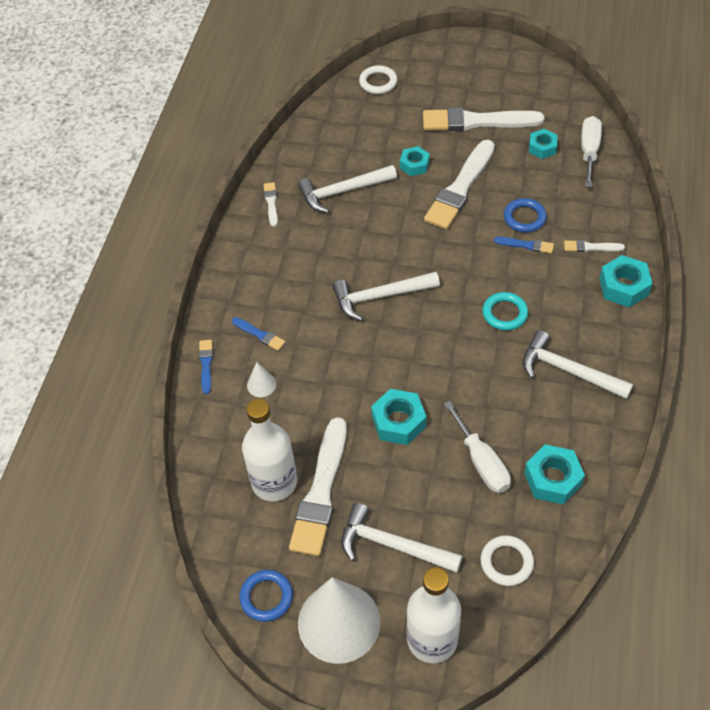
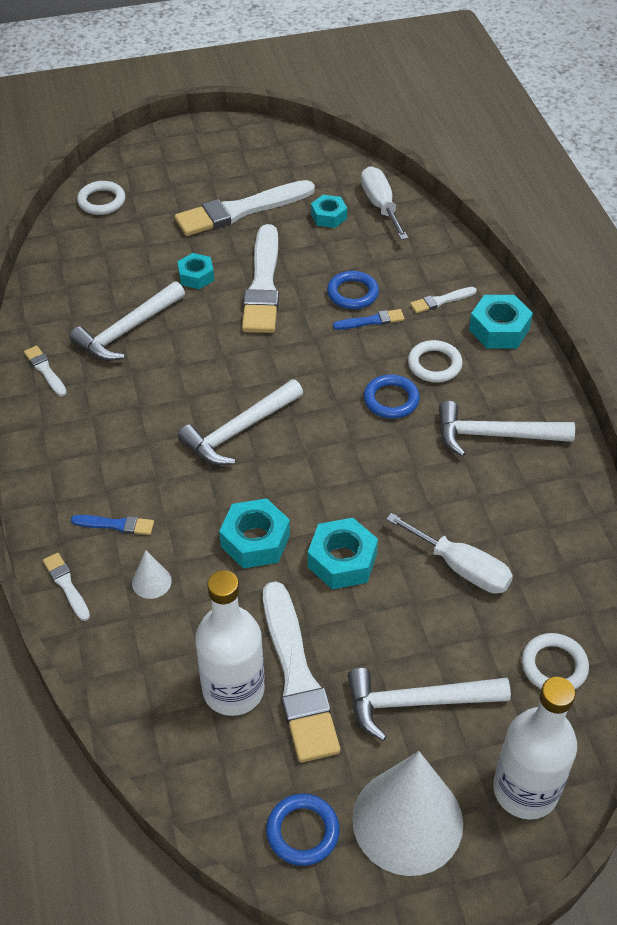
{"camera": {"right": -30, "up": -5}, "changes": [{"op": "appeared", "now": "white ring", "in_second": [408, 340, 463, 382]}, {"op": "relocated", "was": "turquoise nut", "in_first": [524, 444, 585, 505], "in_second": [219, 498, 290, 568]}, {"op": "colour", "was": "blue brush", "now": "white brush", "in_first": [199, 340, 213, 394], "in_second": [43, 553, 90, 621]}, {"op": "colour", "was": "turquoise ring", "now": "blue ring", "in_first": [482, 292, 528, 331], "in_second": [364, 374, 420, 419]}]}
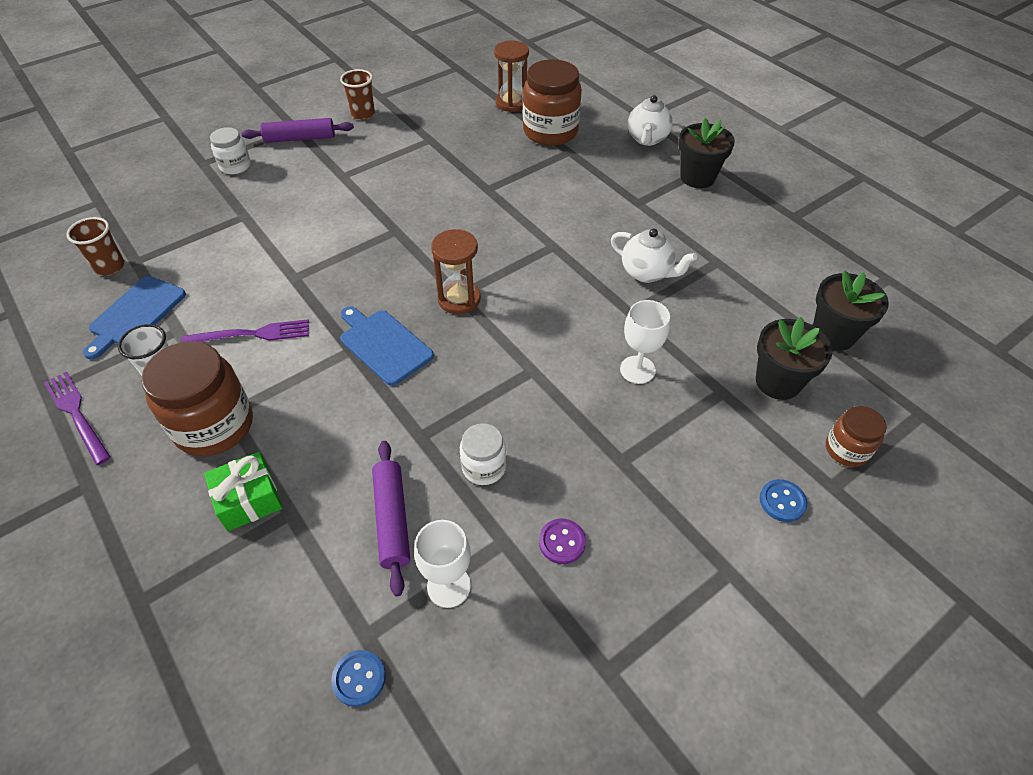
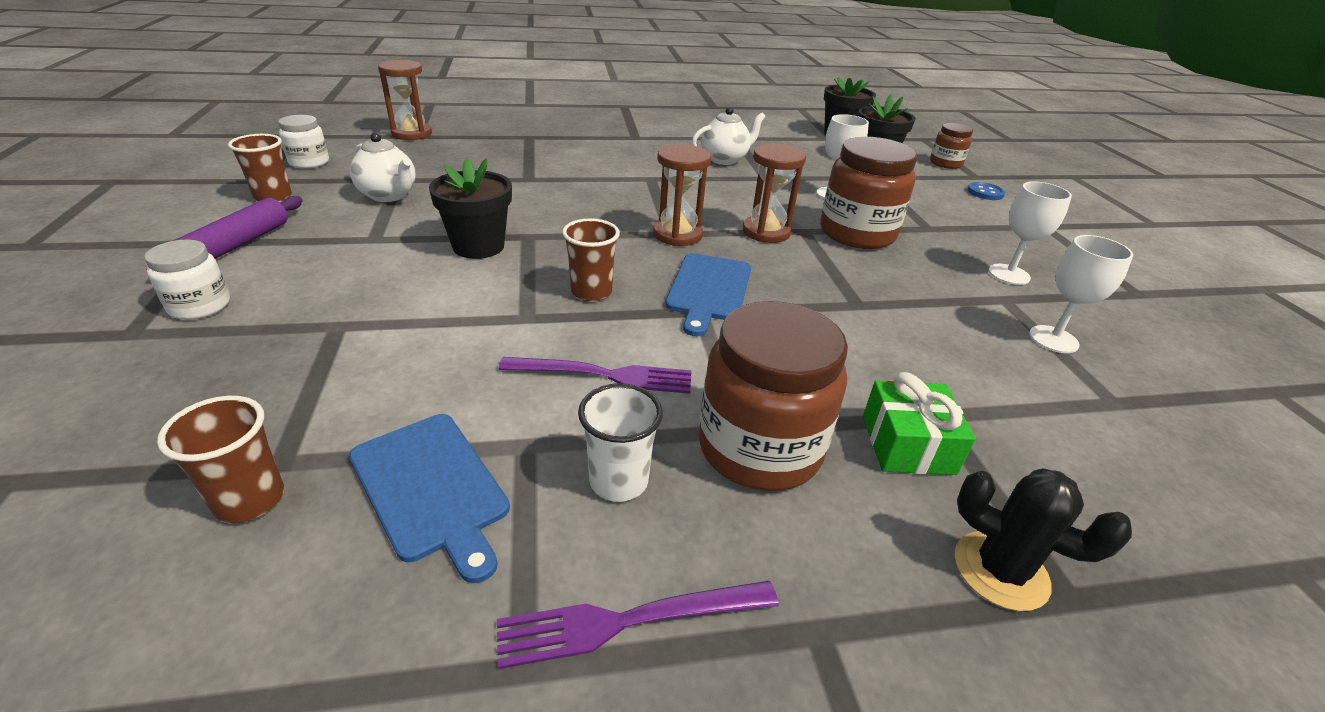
{"camera": {"right": -65, "up": -15}, "changes": [{"op": "missing", "was": "blue button", "in_first": [331, 650, 386, 707]}, {"op": "missing", "was": "purple rolling pin", "in_first": [372, 441, 410, 596]}, {"op": "appeared", "now": "brown cup", "in_second": [562, 218, 620, 302]}, {"op": "appeared", "now": "brown hourglass", "in_second": [743, 144, 806, 243]}, {"op": "appeared", "now": "black cactus", "in_second": [955, 468, 1132, 611]}, {"op": "relocated", "was": "white jar", "in_first": [460, 423, 506, 485], "in_second": [278, 115, 329, 169]}, {"op": "relocated", "was": "brown jar", "in_first": [523, 59, 582, 146], "in_second": [820, 137, 918, 249]}, {"op": "relocated", "was": "white teapot", "in_first": [628, 95, 673, 146], "in_second": [350, 132, 416, 202]}, {"op": "relocated", "was": "black flower pot", "in_first": [678, 118, 735, 188], "in_second": [429, 158, 512, 259]}, {"op": "exchanged", "was": "purple button", "now": "white goblet", "in_first": [539, 518, 586, 564], "in_second": [989, 181, 1072, 285]}, {"op": "spun", "was": "purple fork", "in_first": [181, 319, 309, 342], "in_second": [499, 357, 692, 394], "clockwise": 75}, {"op": "spun", "was": "blue cutting board", "in_first": [340, 306, 434, 386], "in_second": [665, 253, 751, 336], "clockwise": -60}]}
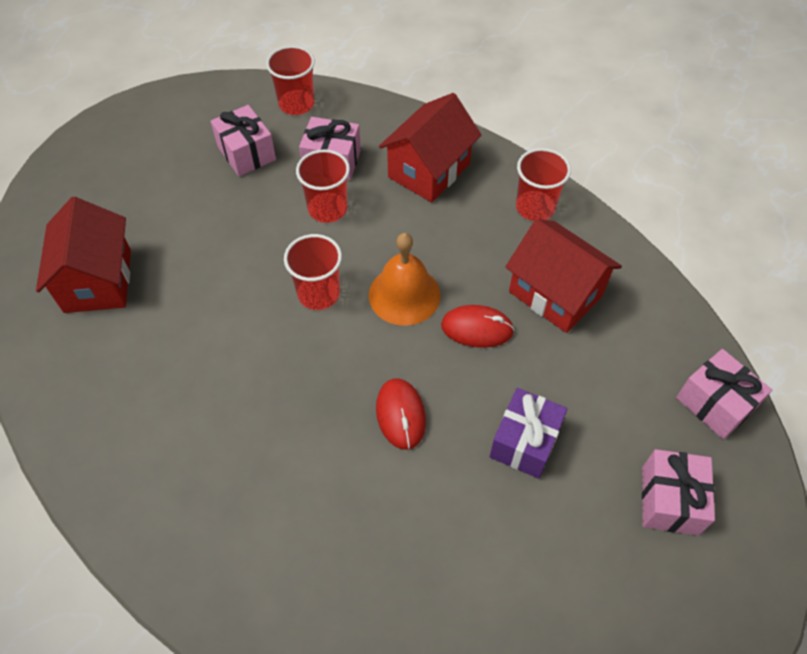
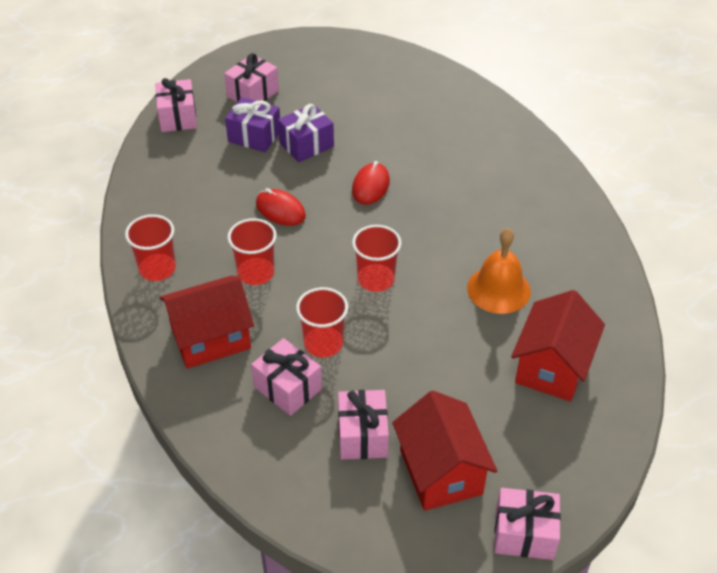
{"camera": {"right": -150, "up": -10}, "changes": [{"op": "appeared", "now": "purple gift", "in_second": [225, 97, 280, 152]}, {"op": "appeared", "now": "pink gift", "in_second": [494, 488, 561, 560]}, {"op": "relocated", "was": "red cup", "in_first": [266, 46, 315, 115], "in_second": [227, 218, 277, 285]}, {"op": "relocated", "was": "orange bell", "in_first": [369, 233, 441, 326], "in_second": [467, 228, 531, 314]}, {"op": "relocated", "was": "red house", "in_first": [505, 219, 622, 333], "in_second": [392, 391, 497, 511]}]}
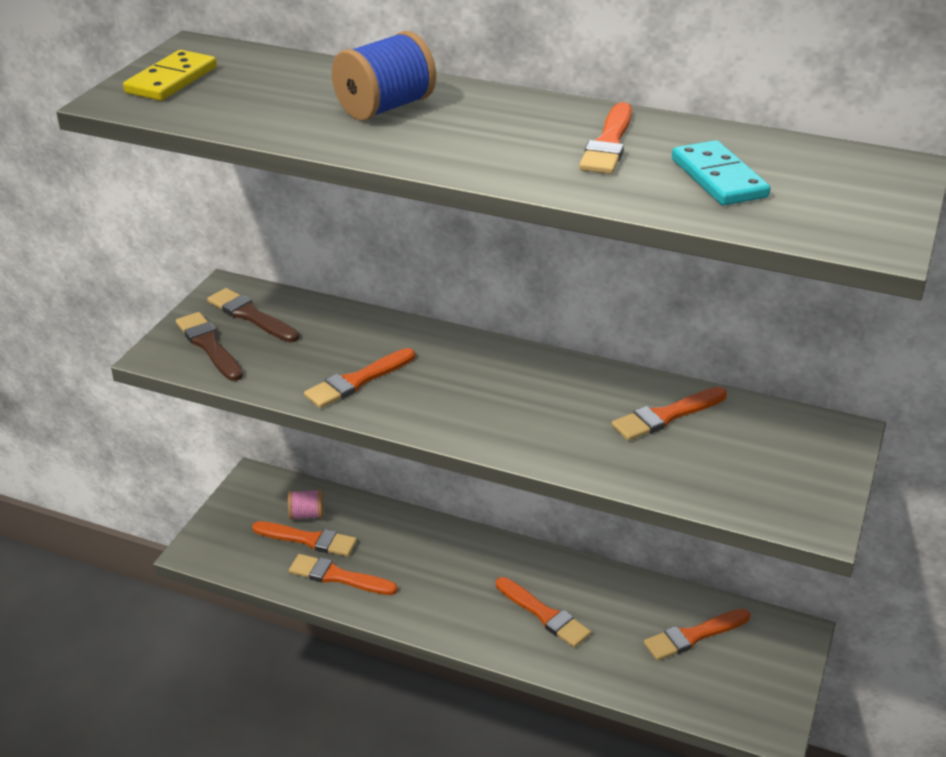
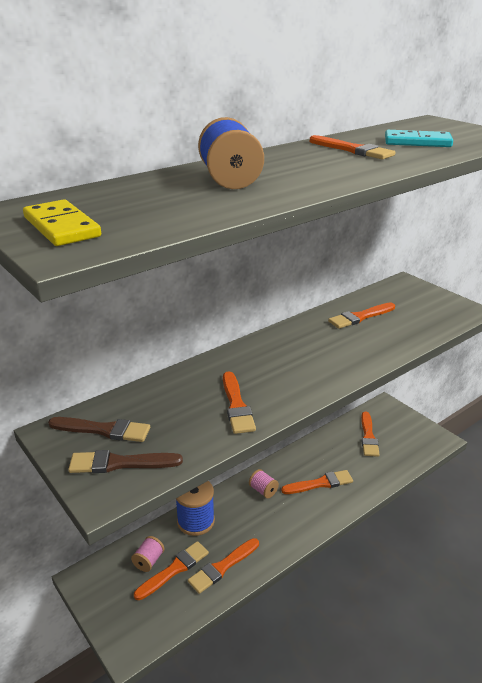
{"camera": {"right": -60, "up": -5}, "changes": [{"op": "appeared", "now": "blue spool", "in_second": [176, 481, 215, 536]}, {"op": "appeared", "now": "pink spool", "in_second": [249, 469, 279, 498]}, {"op": "spun", "was": "brown brush", "in_first": [207, 288, 299, 342], "in_second": [48, 417, 150, 442], "clockwise": -150}, {"op": "spun", "was": "orange brush", "in_first": [612, 387, 727, 441], "in_second": [328, 303, 395, 329], "clockwise": 60}]}
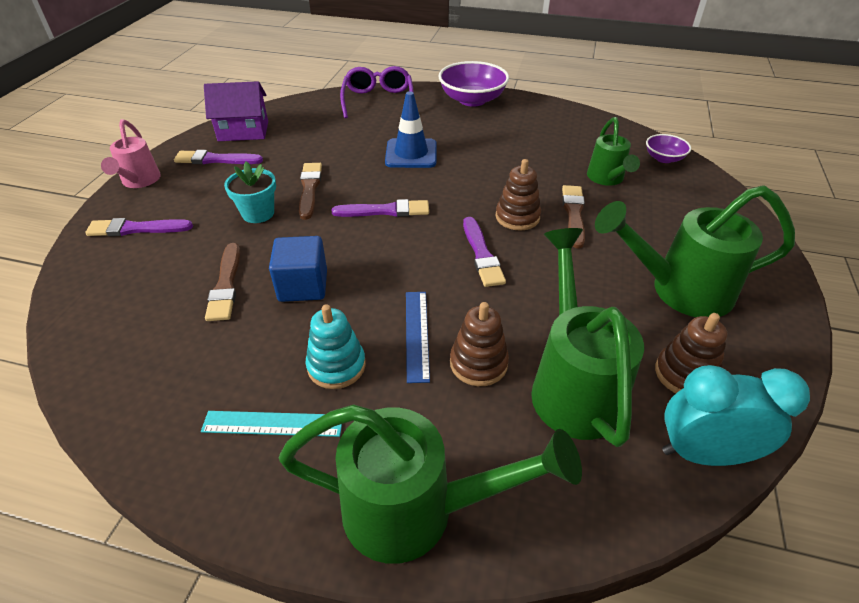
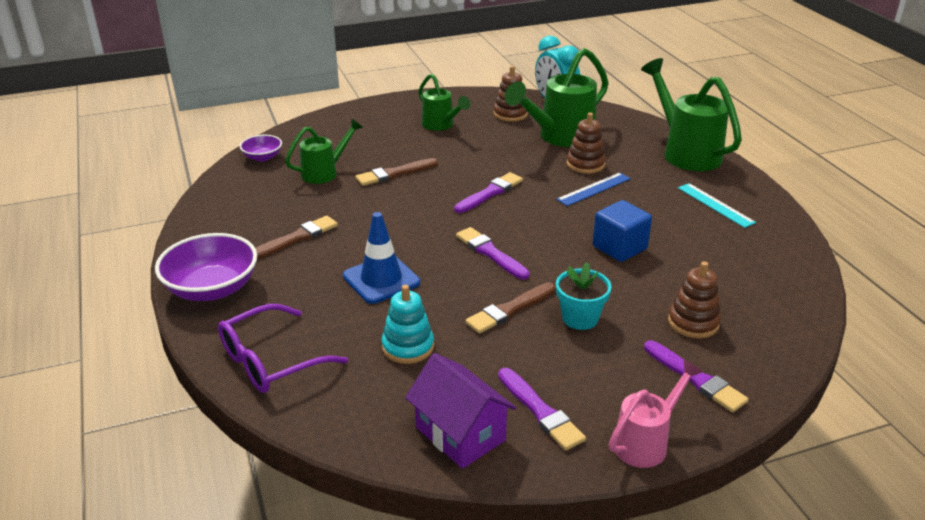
{"camera": {"right": -125, "up": -10}, "changes": [{"op": "relocated", "was": "brown brush", "in_first": [205, 243, 240, 321], "in_second": [255, 216, 338, 259]}, {"op": "relocated", "was": "turquoise stacking toy", "in_first": [306, 304, 366, 389], "in_second": [382, 285, 434, 364]}, {"op": "relocated", "was": "brown stacking toy", "in_first": [496, 159, 541, 231], "in_second": [668, 262, 721, 338]}, {"op": "size", "was": "green watering can", "in_first": [595, 185, 795, 317], "in_second": [418, 74, 471, 131], "ratio": 0.59}]}
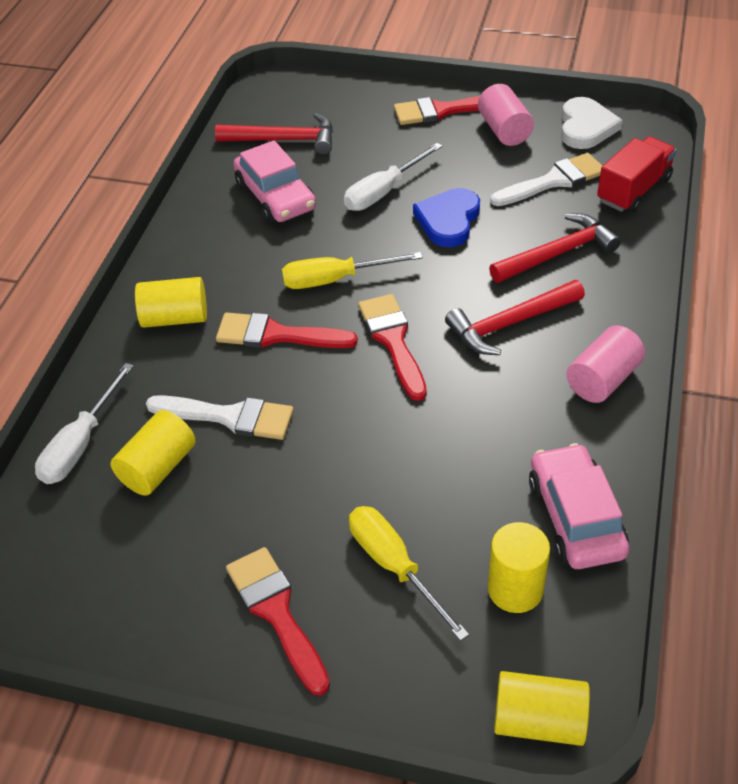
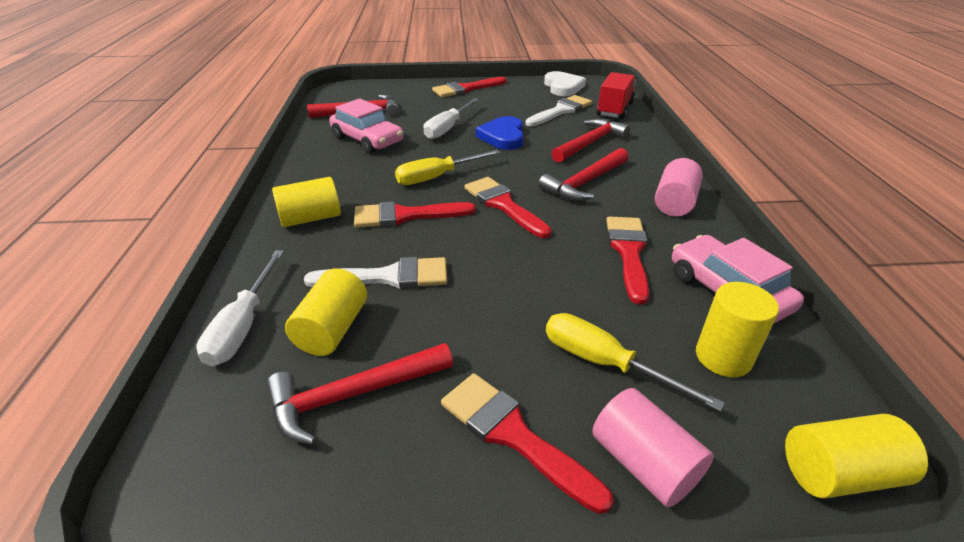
{"camera": {"right": -20, "up": -10}, "changes": [{"op": "appeared", "now": "red hammer", "in_second": [266, 343, 453, 445]}, {"op": "appeared", "now": "red brush", "in_second": [606, 217, 649, 305]}, {"op": "relocated", "was": "pink cylinder", "in_first": [478, 84, 534, 146], "in_second": [592, 388, 714, 507]}]}
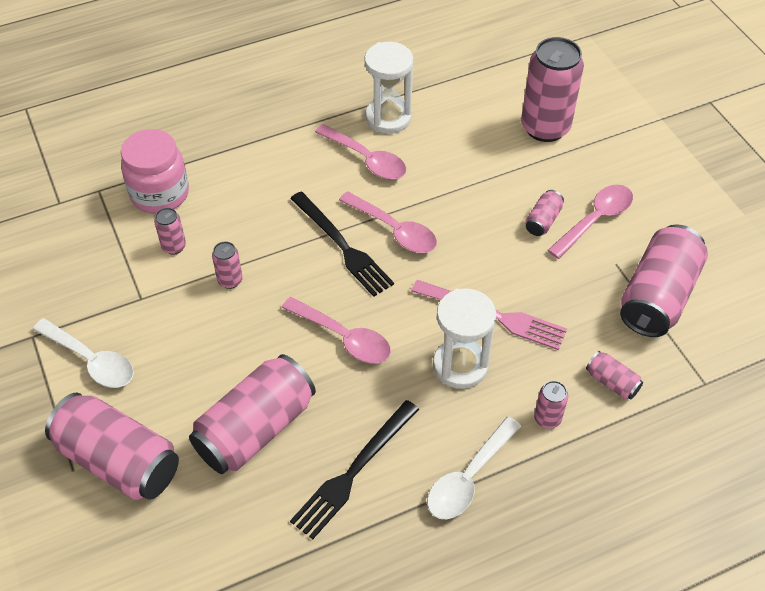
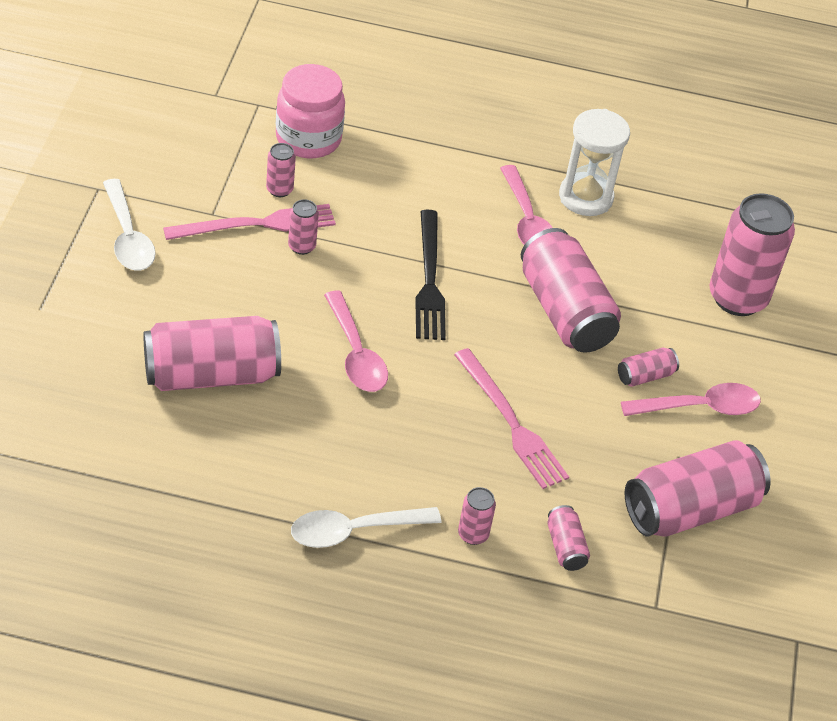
{"camera": {"right": 30, "up": -5}, "changes": [{"op": "missing", "was": "black fork", "in_first": [290, 400, 419, 539]}, {"op": "missing", "was": "pink spoon", "in_first": [339, 191, 437, 253]}, {"op": "missing", "was": "white hourglass", "in_first": [433, 288, 496, 389]}, {"op": "appeared", "now": "pink fork", "in_second": [163, 204, 336, 240]}, {"op": "relocated", "was": "pink can", "in_first": [45, 393, 179, 500], "in_second": [521, 228, 621, 353]}]}
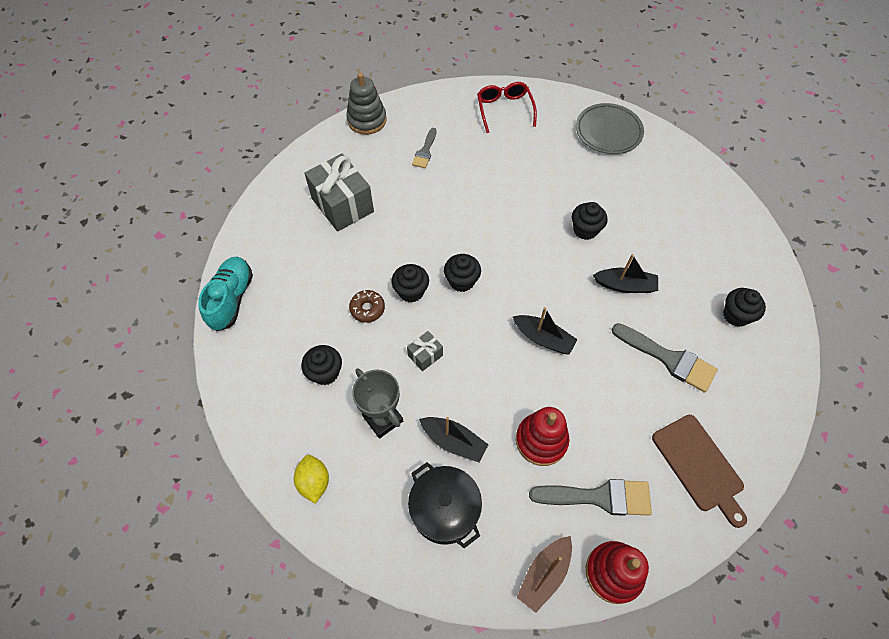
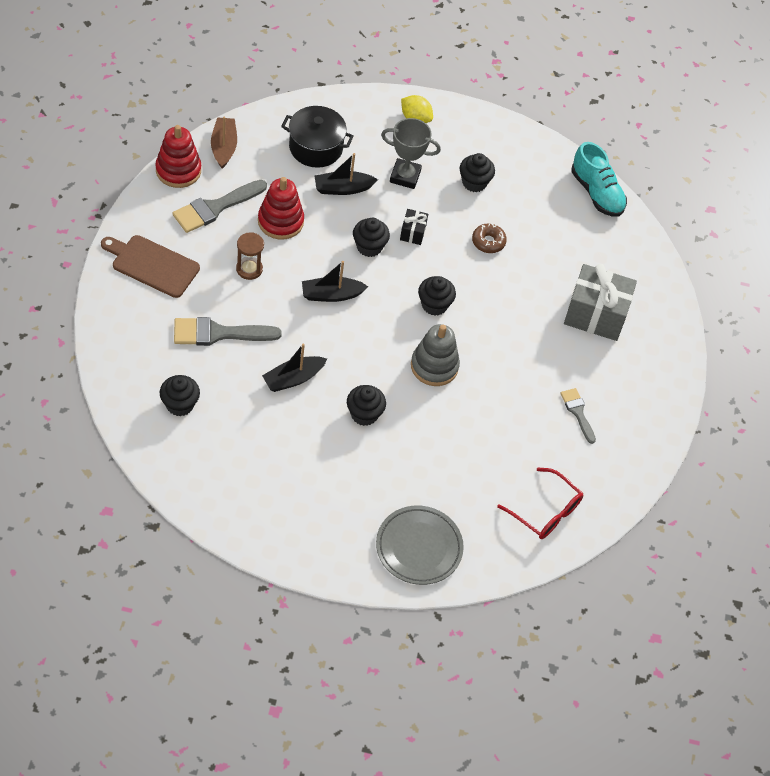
{"camera": {"right": 135, "up": -5}, "changes": [{"op": "appeared", "now": "brown hourglass", "in_second": [236, 232, 264, 280]}, {"op": "relocated", "was": "grey stacking toy", "in_first": [346, 73, 387, 135], "in_second": [411, 324, 460, 386]}, {"op": "relocated", "was": "black cupcake", "in_first": [392, 264, 429, 303], "in_second": [353, 218, 390, 257]}, {"op": "colour", "was": "grey gift", "now": "black gift", "in_first": [407, 331, 443, 371], "in_second": [400, 209, 428, 245]}]}
